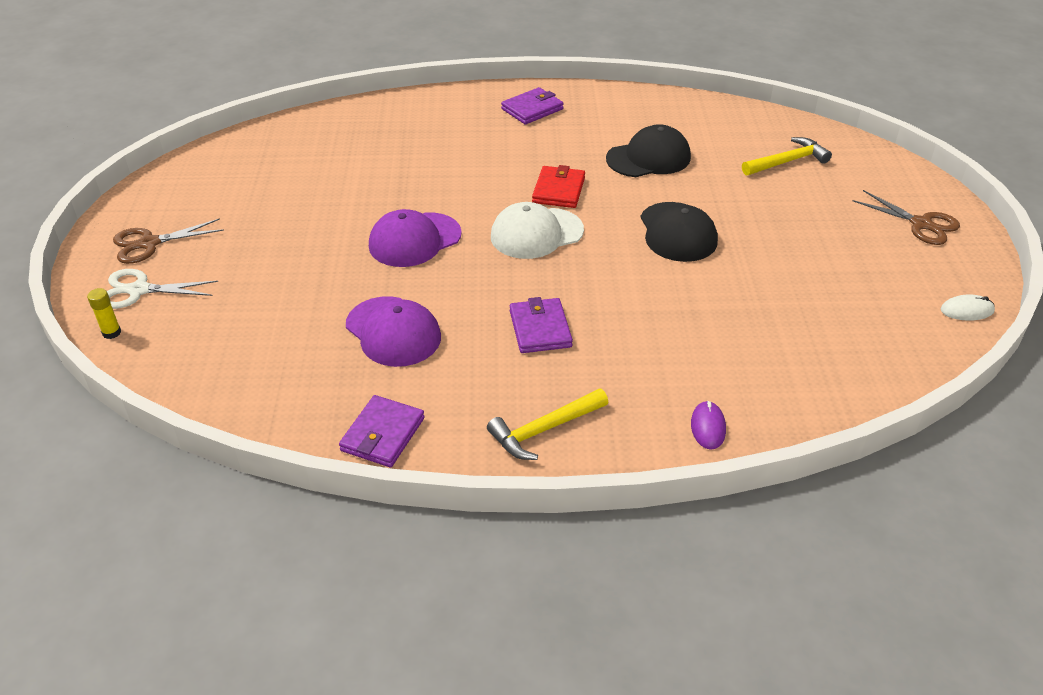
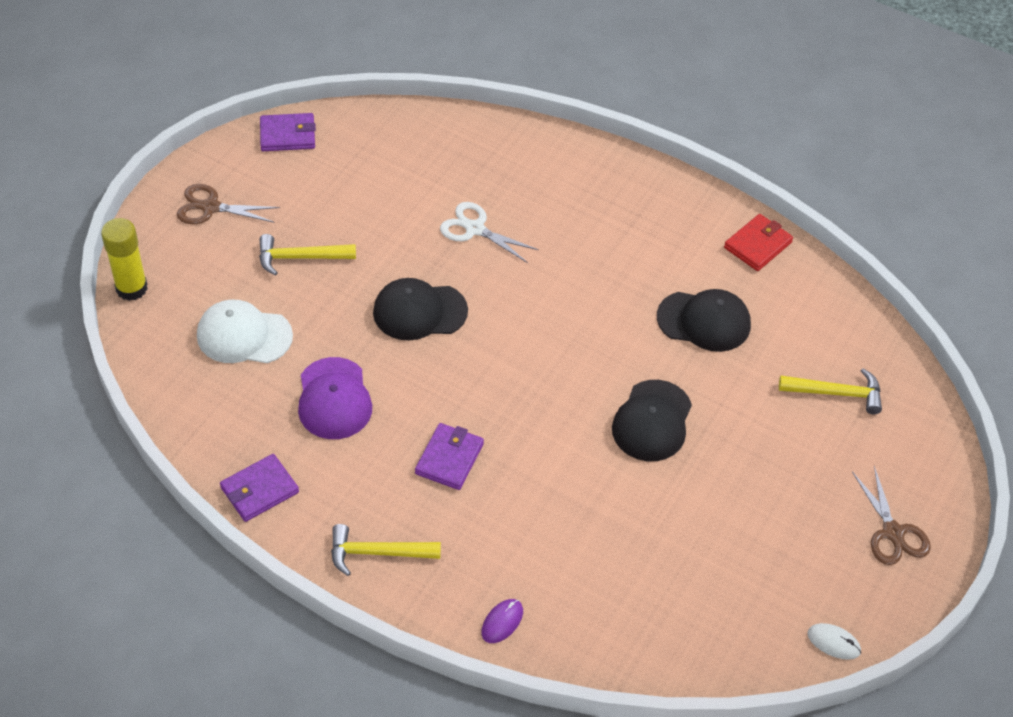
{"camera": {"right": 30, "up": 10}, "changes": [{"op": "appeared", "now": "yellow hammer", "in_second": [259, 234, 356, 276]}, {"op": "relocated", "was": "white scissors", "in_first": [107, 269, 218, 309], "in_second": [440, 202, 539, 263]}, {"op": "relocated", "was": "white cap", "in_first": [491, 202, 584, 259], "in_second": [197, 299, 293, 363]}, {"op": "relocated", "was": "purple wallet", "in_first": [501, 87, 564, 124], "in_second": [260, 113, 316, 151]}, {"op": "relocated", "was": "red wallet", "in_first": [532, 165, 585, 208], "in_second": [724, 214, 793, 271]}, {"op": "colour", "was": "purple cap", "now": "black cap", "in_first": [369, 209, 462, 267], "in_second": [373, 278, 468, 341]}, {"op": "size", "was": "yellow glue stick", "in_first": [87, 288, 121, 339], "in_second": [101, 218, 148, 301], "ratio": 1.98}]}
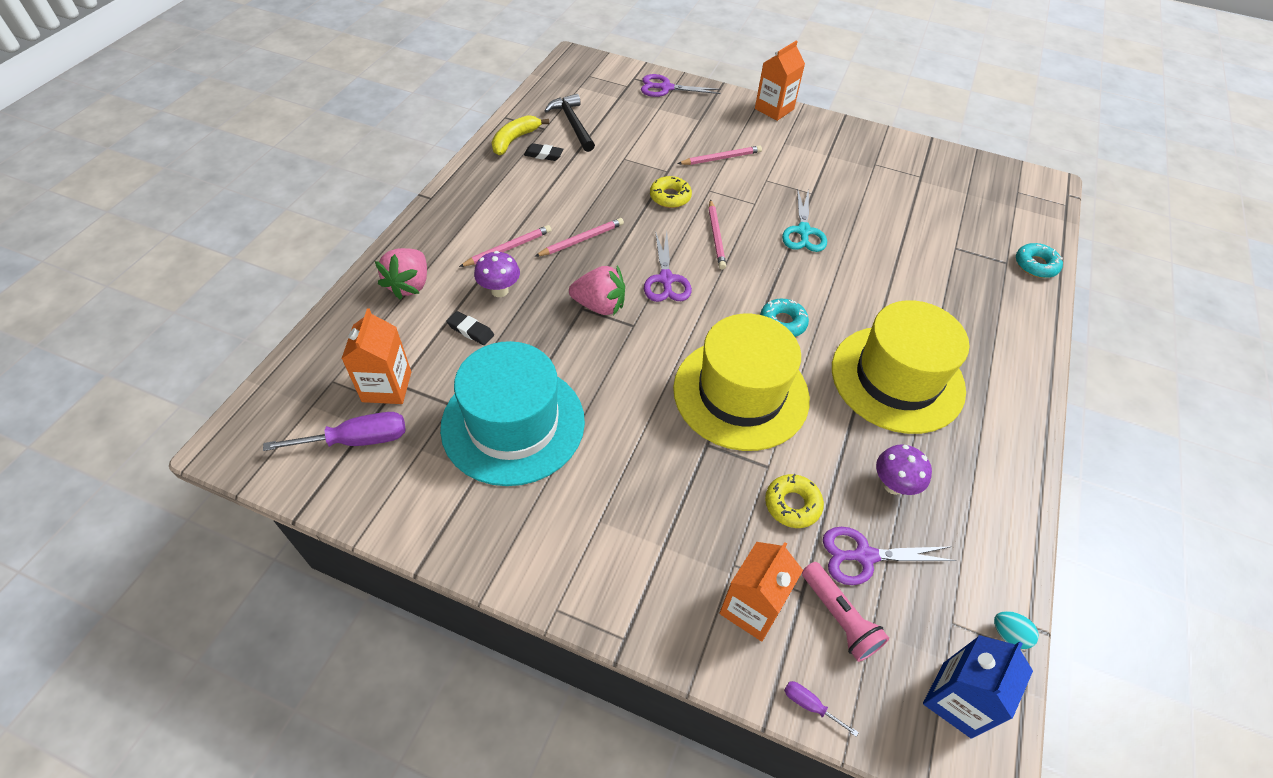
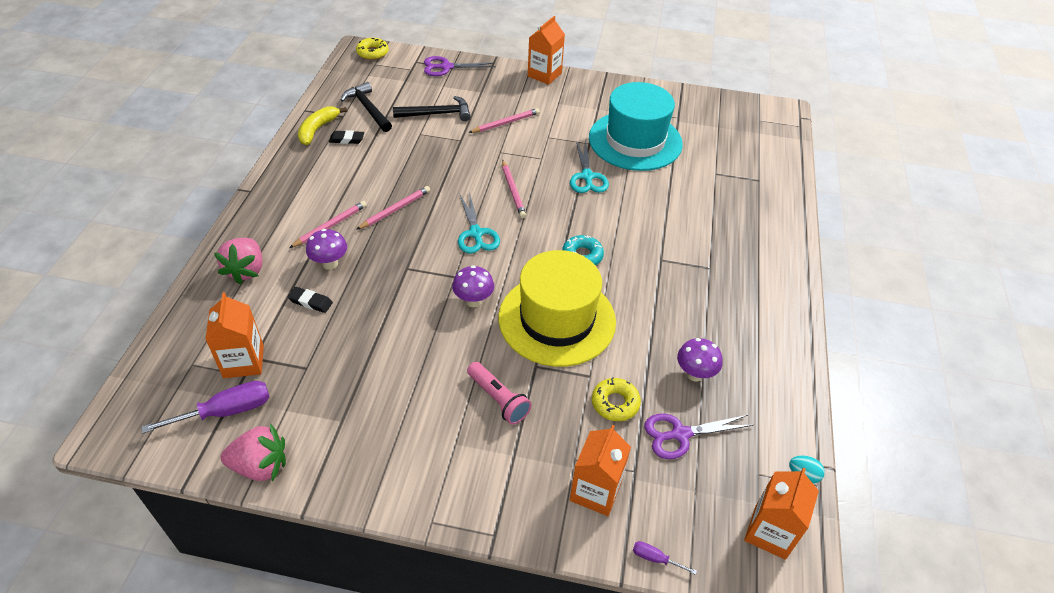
{"camera": {"right": -10, "up": -5}, "changes": [{"op": "missing", "was": "yellow hat", "in_first": [832, 300, 969, 434]}, {"op": "missing", "was": "turquoise donut", "in_first": [1016, 243, 1063, 278]}, {"op": "appeared", "now": "black hammer", "in_second": [393, 96, 471, 121]}, {"op": "appeared", "now": "purple mushroom", "in_second": [452, 265, 494, 307]}, {"op": "relocated", "was": "turquoise hat", "in_first": [440, 341, 585, 486], "in_second": [589, 82, 683, 171]}, {"op": "relocated", "was": "pink strawberry", "in_first": [569, 266, 625, 316], "in_second": [221, 423, 286, 482]}, {"op": "relocated", "was": "yellow donut", "in_first": [650, 176, 692, 208], "in_second": [356, 38, 389, 60]}, {"op": "relocated", "was": "pink flashlight", "in_first": [802, 562, 889, 662], "in_second": [467, 362, 532, 425]}, {"op": "colour", "was": "purple scissors", "now": "turquoise scissors", "in_first": [644, 231, 692, 302], "in_second": [458, 191, 500, 254]}, {"op": "colour", "was": "blue carton", "now": "orange carton", "in_first": [923, 635, 1033, 739], "in_second": [744, 468, 819, 560]}]}
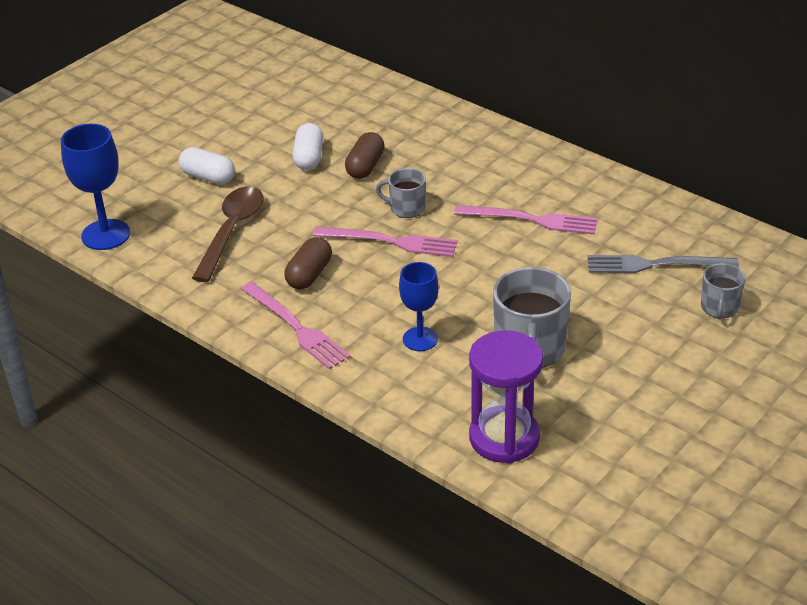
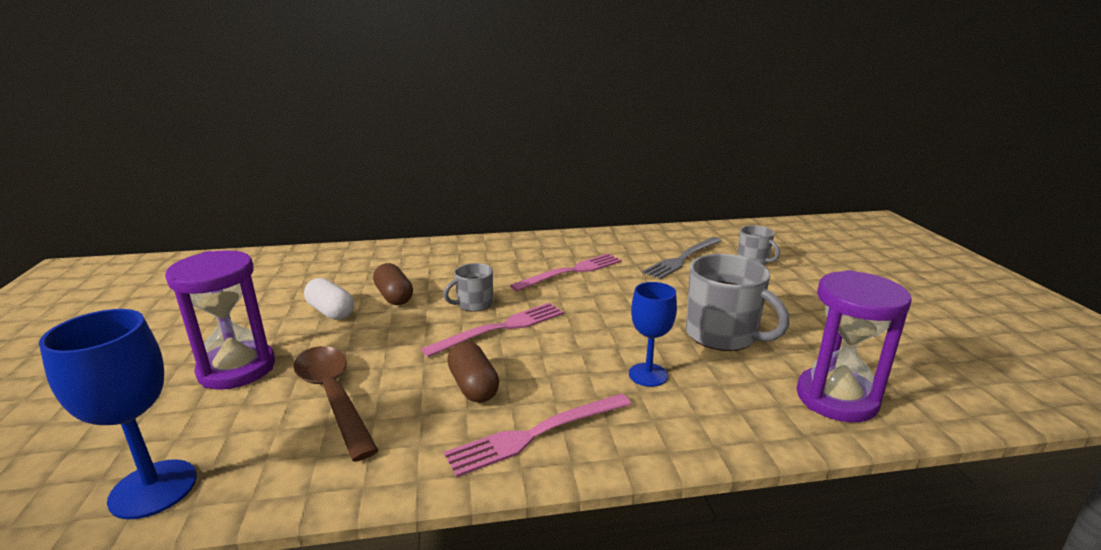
{"camera": {"right": -50, "up": -15}, "changes": [{"op": "exchanged", "was": "white capsule", "now": "purple hourglass", "in_first": [179, 147, 235, 184], "in_second": [165, 250, 275, 390]}, {"op": "spun", "was": "pink fork", "in_first": [241, 282, 350, 370], "in_second": [444, 393, 632, 477], "clockwise": 150}]}
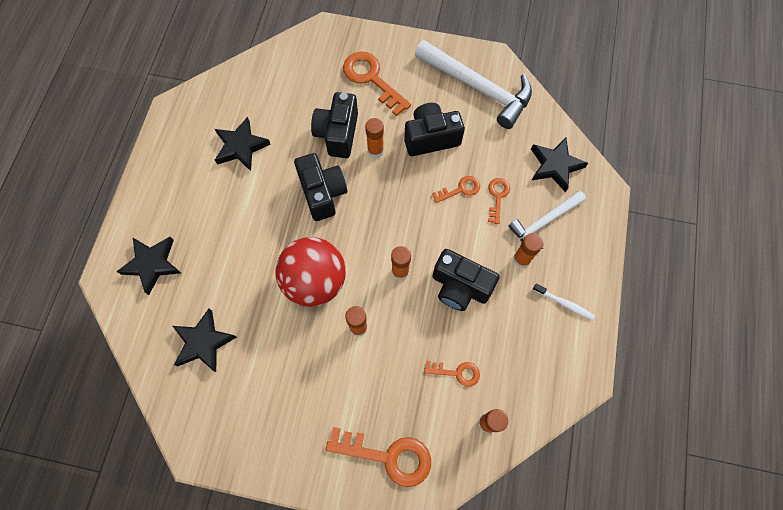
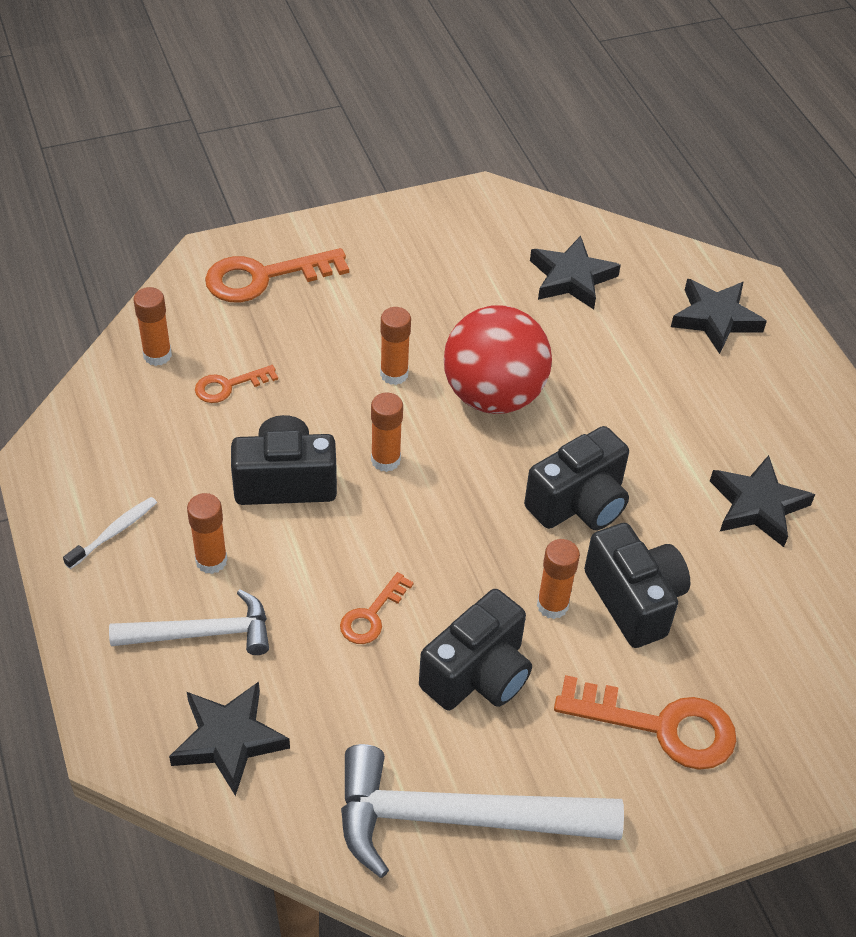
{"camera": {"right": 145, "up": -20}, "changes": [{"op": "missing", "was": "orange key", "in_first": [488, 178, 510, 224]}, {"op": "spun", "was": "black camera", "in_first": [294, 153, 347, 221], "in_second": [524, 426, 629, 530], "clockwise": -75}, {"op": "spun", "was": "white hammer", "in_first": [508, 191, 586, 249], "in_second": [109, 589, 269, 655], "clockwise": 60}, {"op": "spun", "was": "white toothbrush", "in_first": [533, 284, 595, 320], "in_second": [63, 497, 157, 569], "clockwise": 135}]}
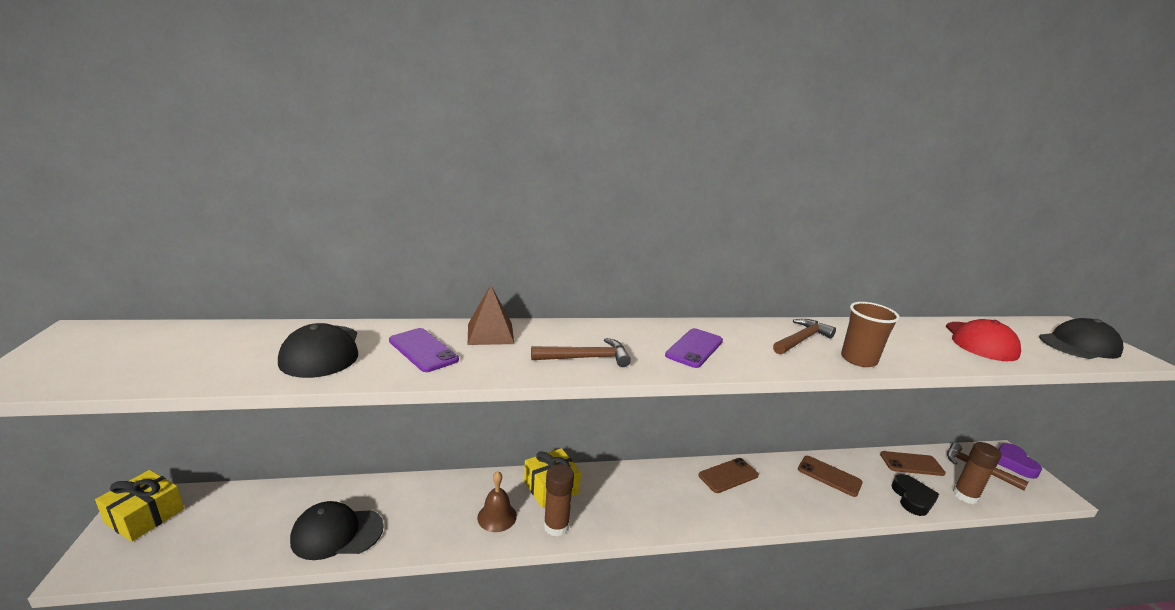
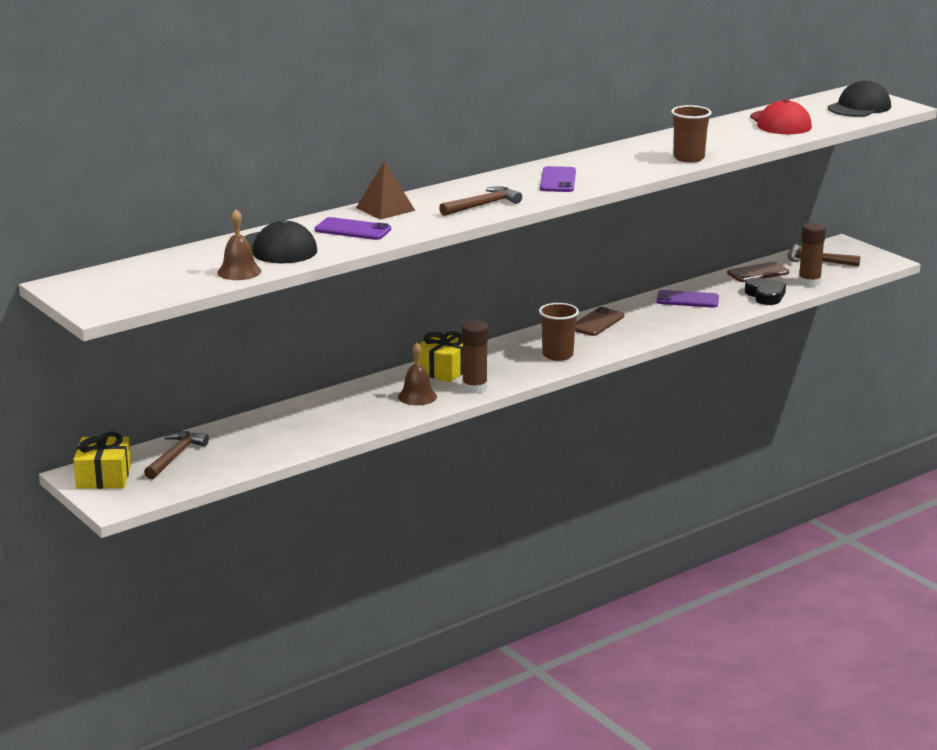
{"camera": {"right": -25, "up": 0}, "changes": [{"op": "missing", "was": "black cap", "in_first": [290, 501, 384, 560]}, {"op": "missing", "was": "purple heart", "in_first": [998, 443, 1042, 479]}, {"op": "appeared", "now": "brown bell", "in_second": [217, 209, 261, 280]}, {"op": "appeared", "now": "brown cup", "in_second": [539, 303, 579, 361]}, {"op": "relocated", "was": "brown hammer", "in_first": [773, 319, 836, 355], "in_second": [144, 431, 209, 479]}, {"op": "colour", "was": "brown phone", "now": "purple phone", "in_first": [798, 456, 863, 497], "in_second": [657, 290, 719, 308]}]}
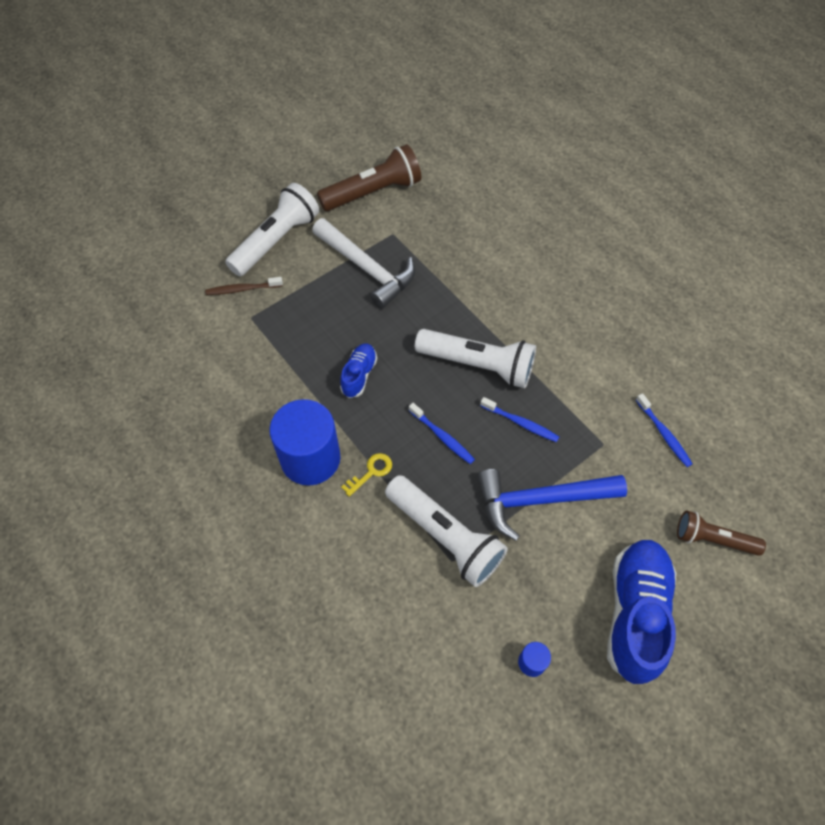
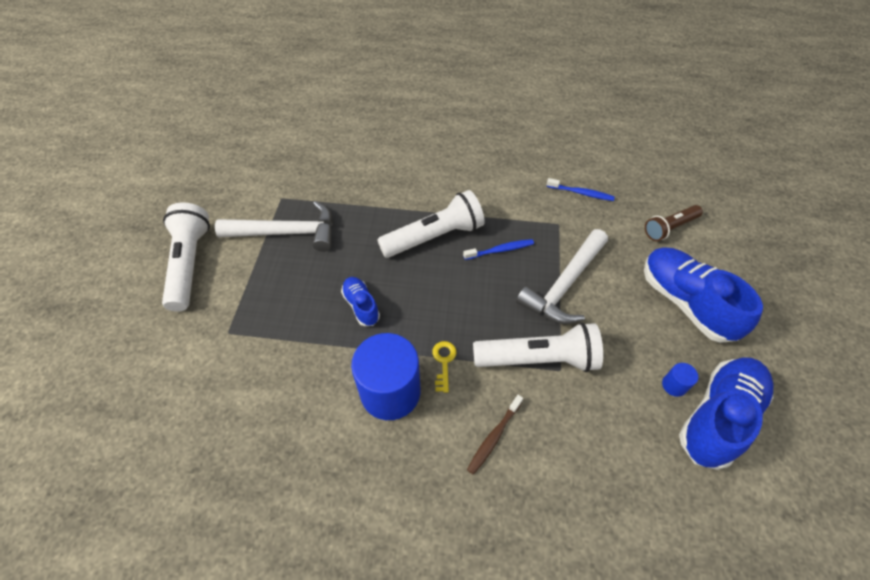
{"camera": {"right": -45, "up": -5}, "changes": [{"op": "missing", "was": "brown flashlight", "in_first": [317, 144, 421, 211]}, {"op": "missing", "was": "blue toothbrush", "in_first": [409, 403, 475, 464]}, {"op": "appeared", "now": "blue shoe", "in_second": [679, 357, 774, 470]}, {"op": "relocated", "was": "brown toothbrush", "in_first": [205, 277, 283, 295], "in_second": [467, 395, 523, 475]}, {"op": "colour", "was": "blue hammer", "now": "white hammer", "in_first": [478, 469, 627, 541], "in_second": [516, 229, 608, 324]}]}
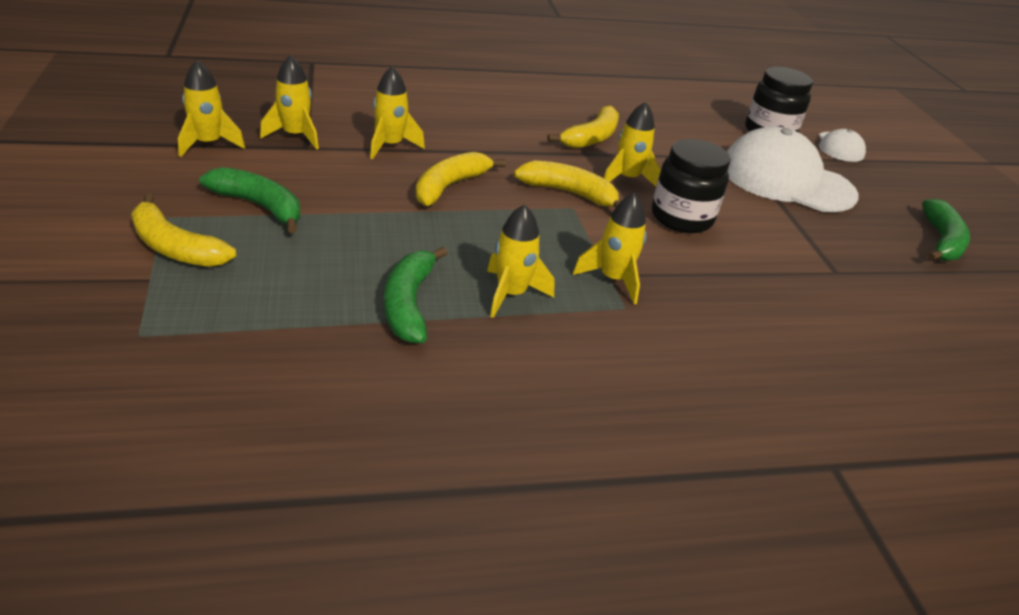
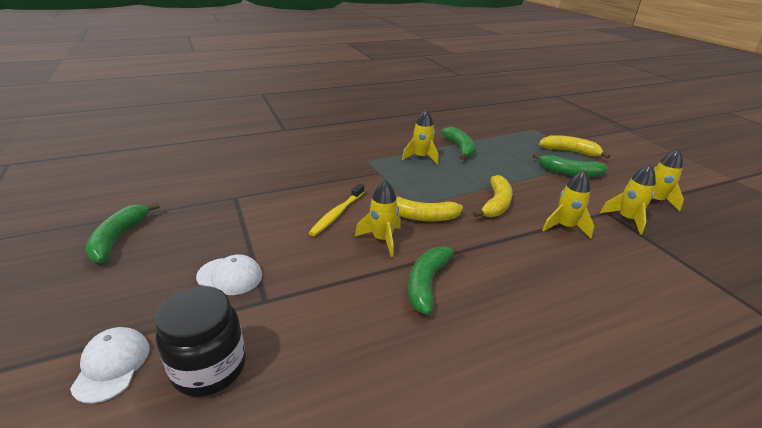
{"camera": {"right": 170, "up": -5}, "changes": [{"op": "missing", "was": "yellow rocket", "in_first": [573, 193, 646, 304]}, {"op": "exchanged", "was": "black jar", "now": "yellow toothbrush", "in_first": [652, 139, 731, 233], "in_second": [309, 183, 364, 236]}, {"op": "colour", "was": "yellow banana", "now": "green banana", "in_first": [547, 105, 619, 149], "in_second": [408, 246, 463, 315]}, {"op": "size", "was": "white cap", "in_first": [727, 126, 859, 212], "in_second": [196, 254, 262, 295], "ratio": 0.49}]}
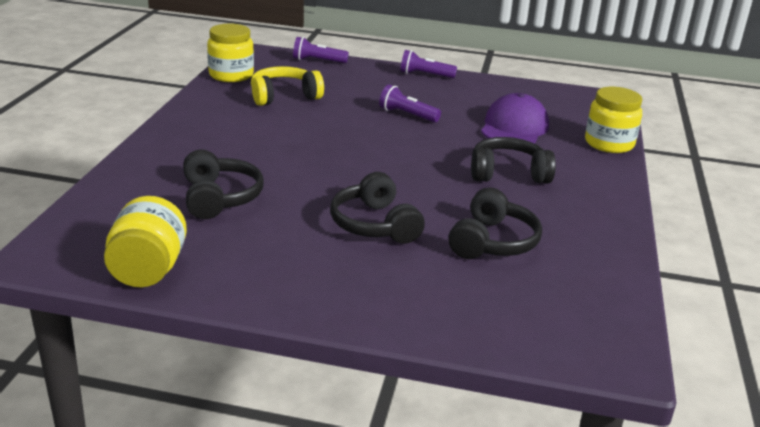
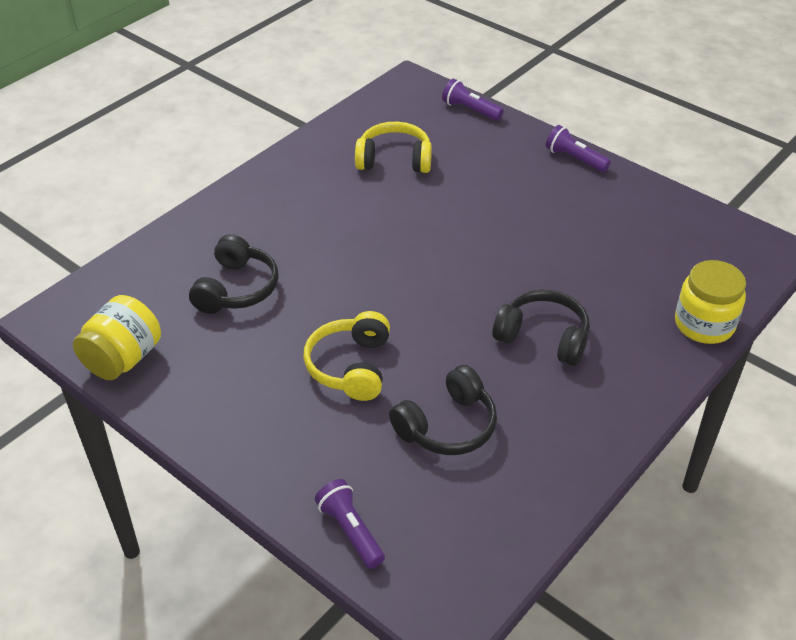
{"camera": {"right": 30, "up": 15}, "changes": [{"op": "missing", "was": "yellow jar", "in_first": [207, 24, 254, 82]}, {"op": "missing", "was": "purple cap", "in_first": [481, 93, 549, 143]}, {"op": "relocated", "was": "purple flashlight", "in_first": [379, 84, 441, 122], "in_second": [315, 479, 385, 569]}, {"op": "colour", "was": "black headphones", "now": "yellow headphones", "in_first": [330, 172, 425, 244], "in_second": [303, 311, 390, 401]}]}
